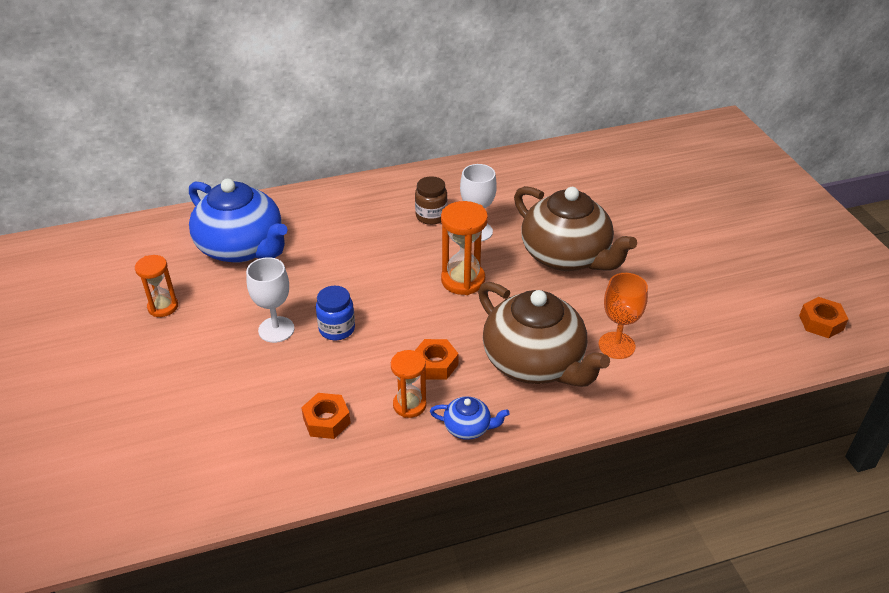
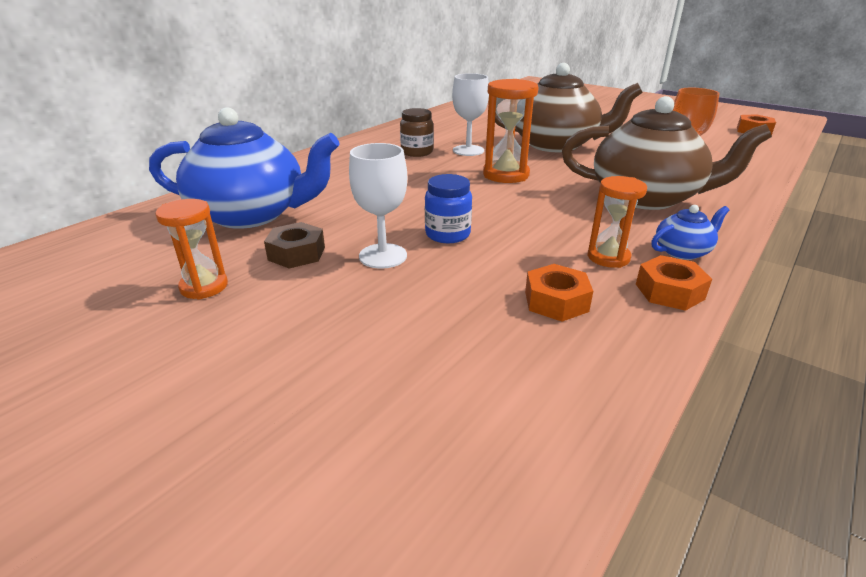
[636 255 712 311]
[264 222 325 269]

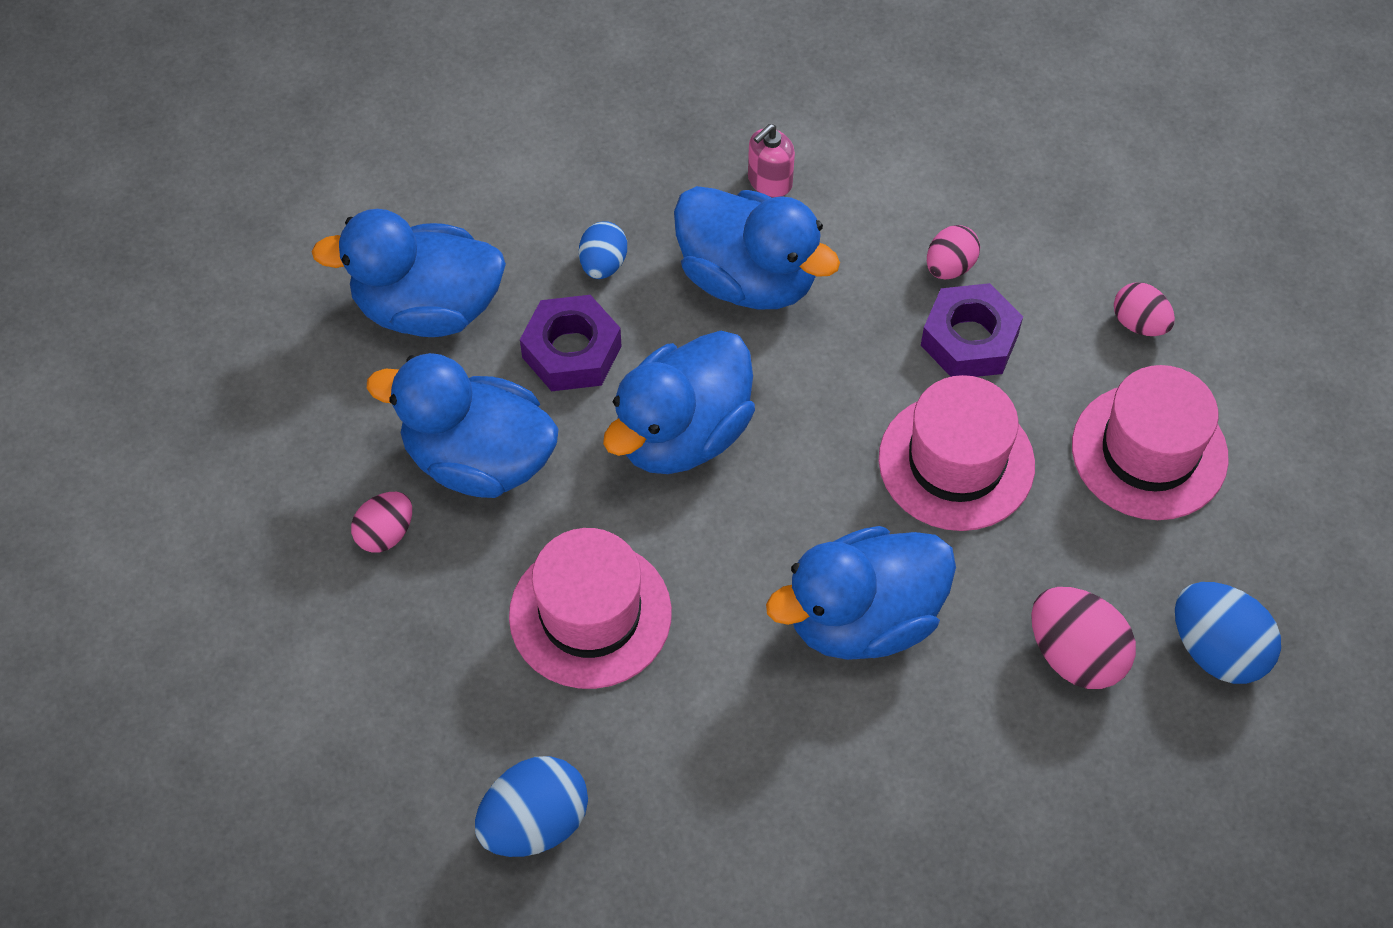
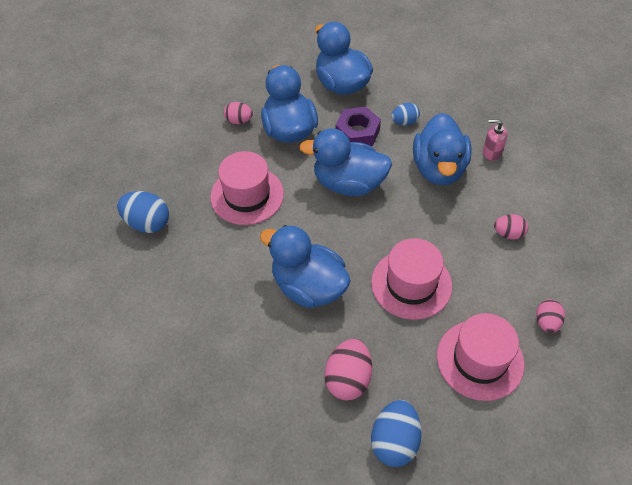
[921 283 1023 377] (first image)

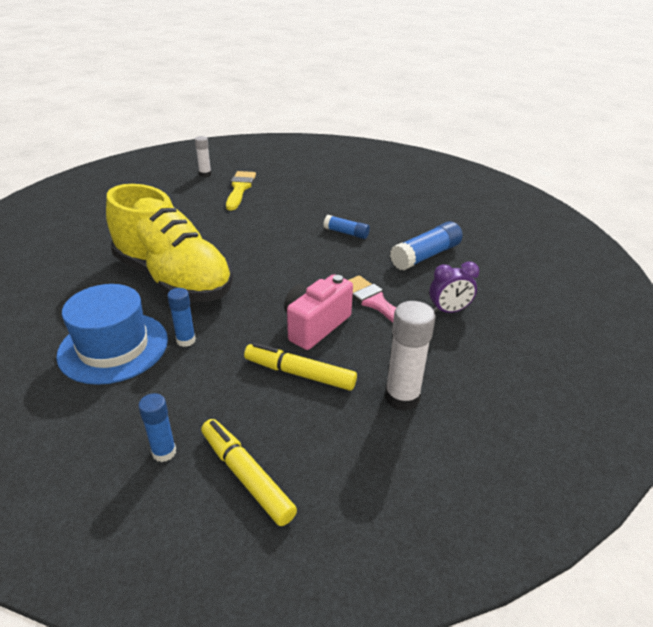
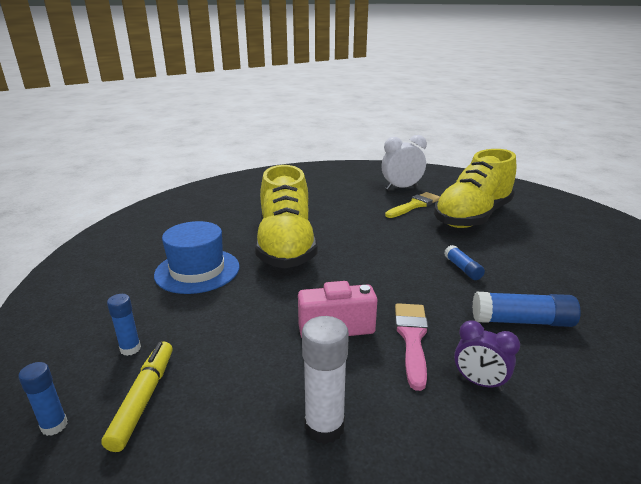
[382 135 427 190]
[18 362 68 436]
[244 343 357 391] (first image)
[434 149 516 228]

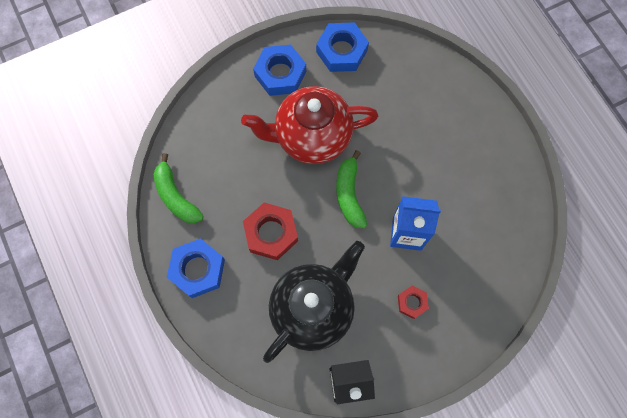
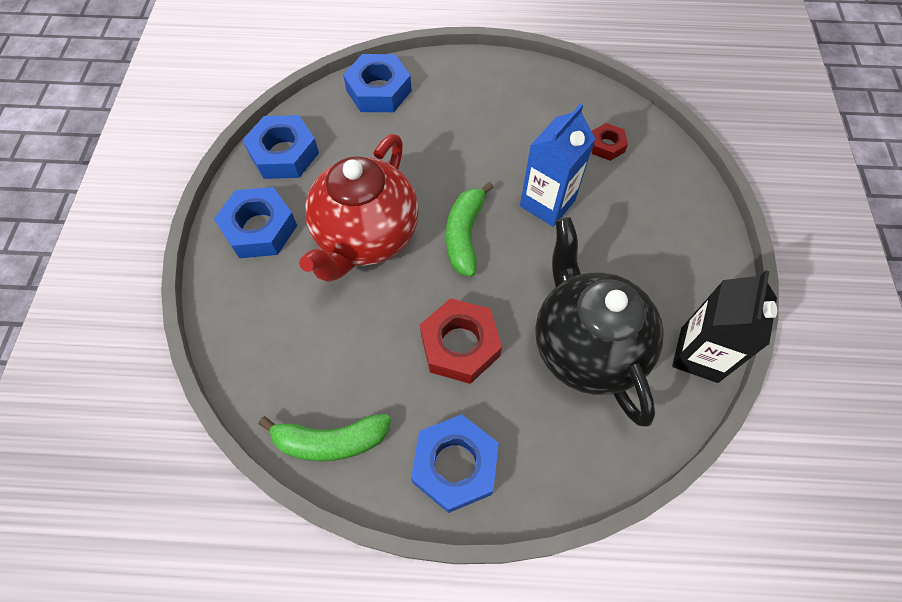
[446 182 494 277]
[591 123 628 161]
[343 54 412 112]

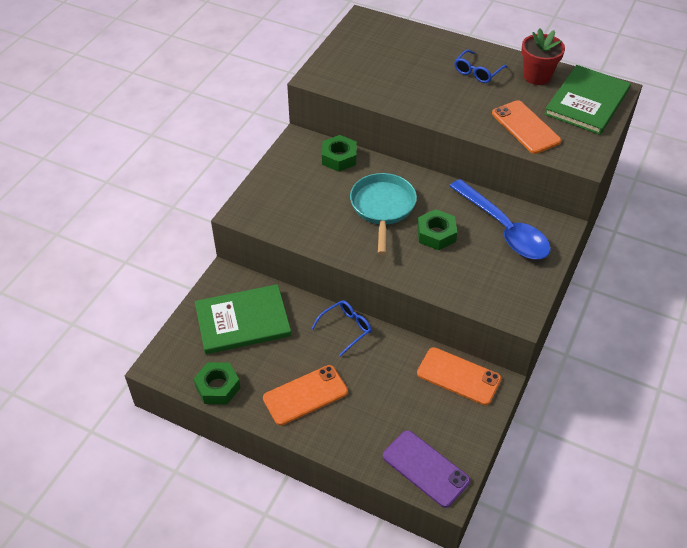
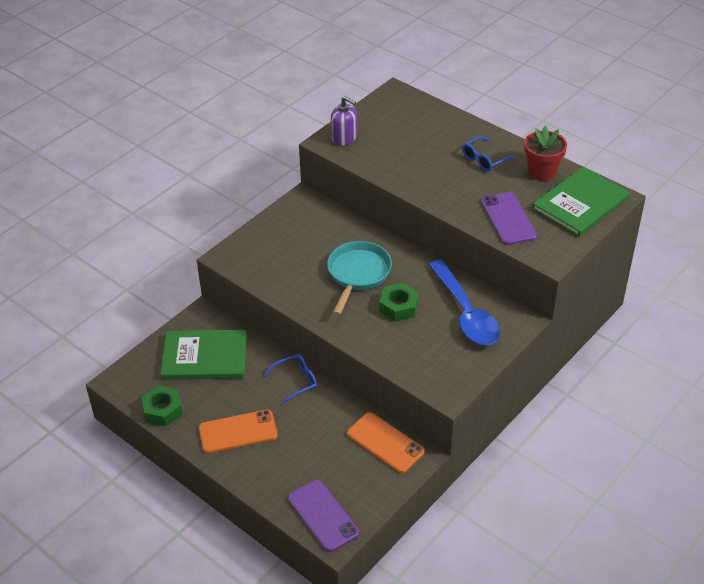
[481 192 537 245]
[322 135 357 172] (first image)
[331 96 357 146]

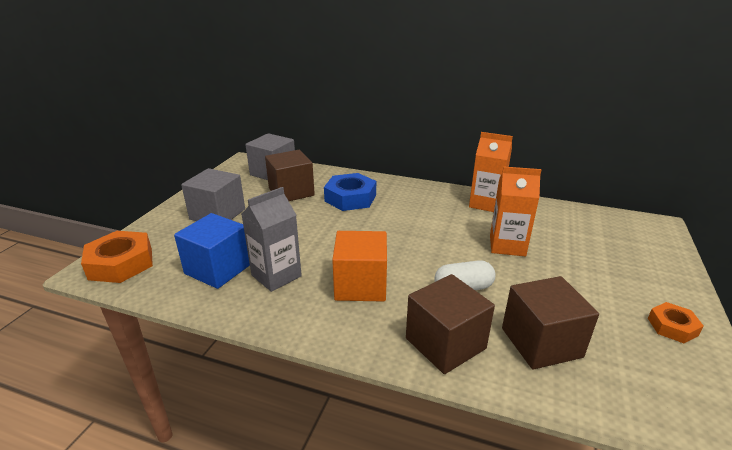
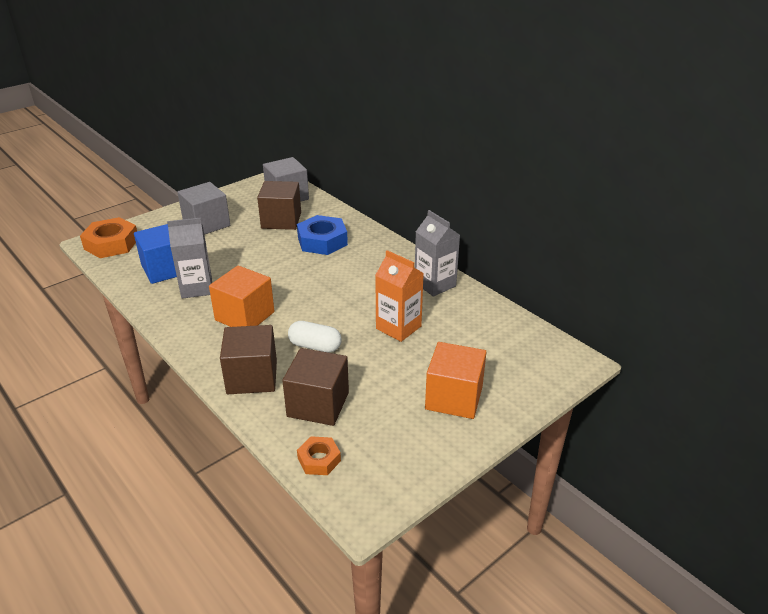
[415 210 460 297]
[297 436 341 475]
[425 342 486 419]

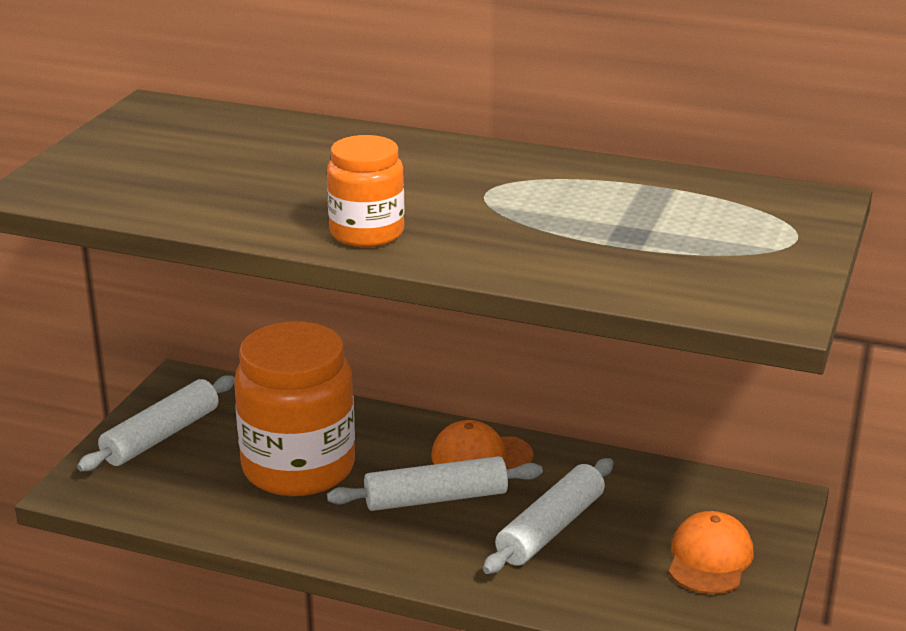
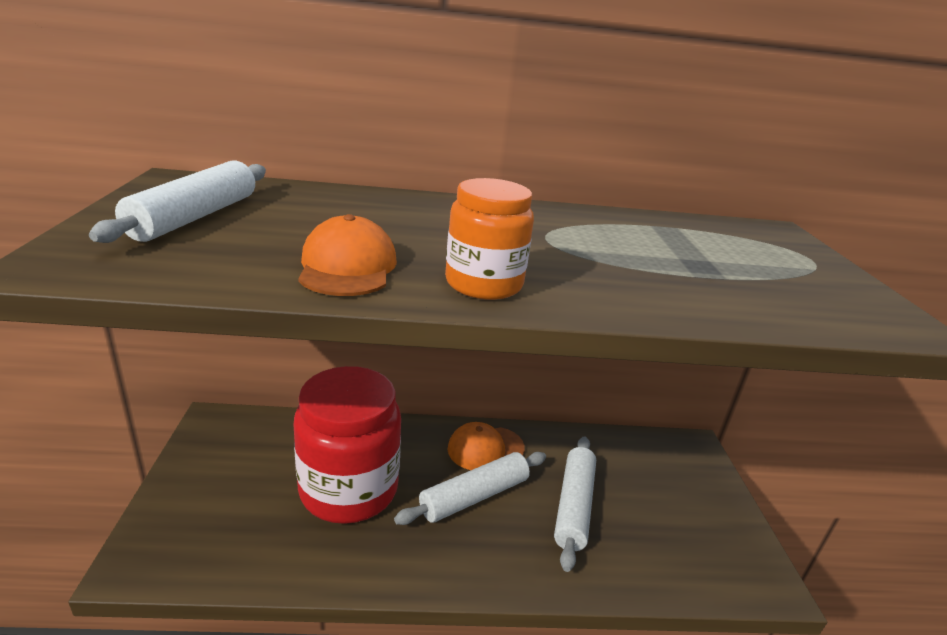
[293 366 401 524]
[89 160 266 243]
[298 214 397 296]

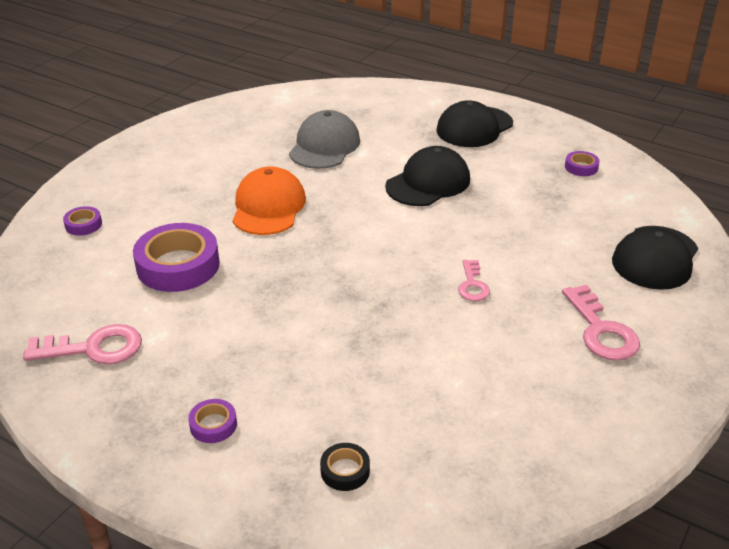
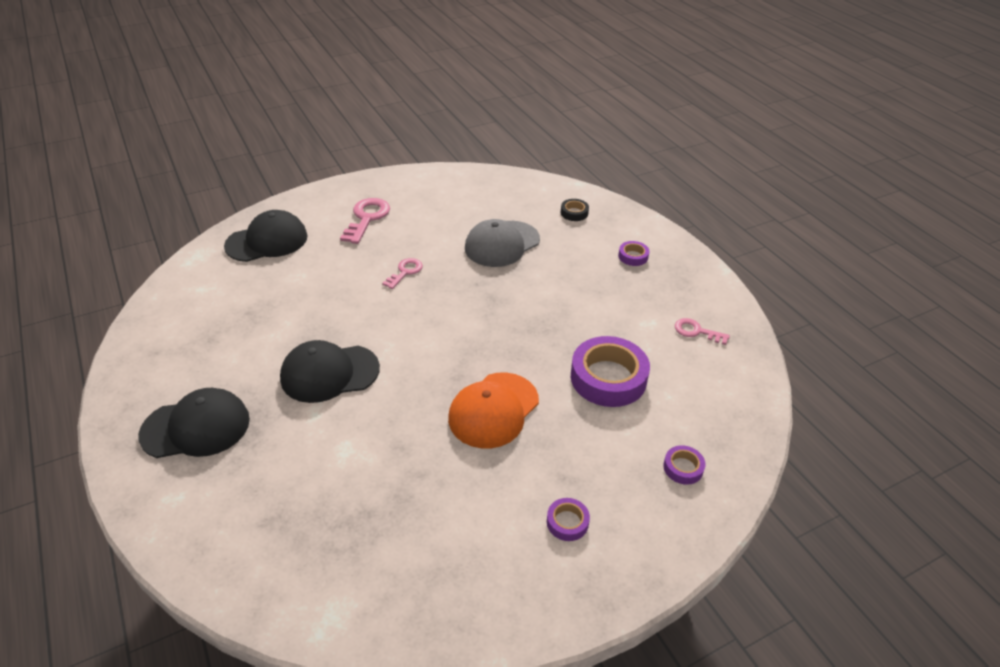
[465 219 540 267]
[547 498 590 541]
[675 318 730 345]

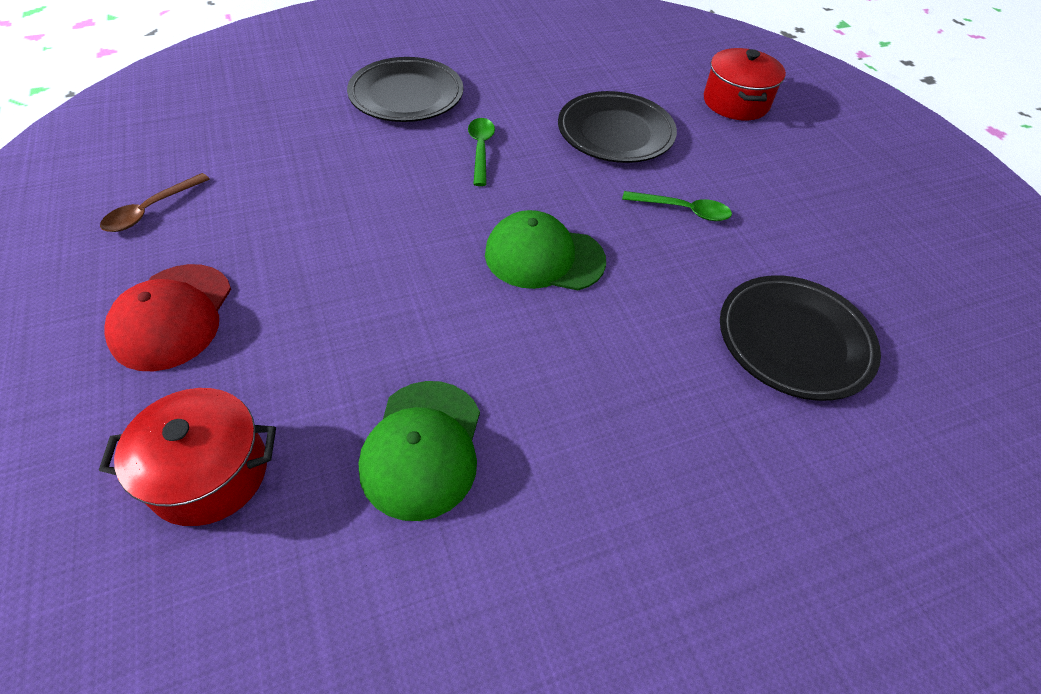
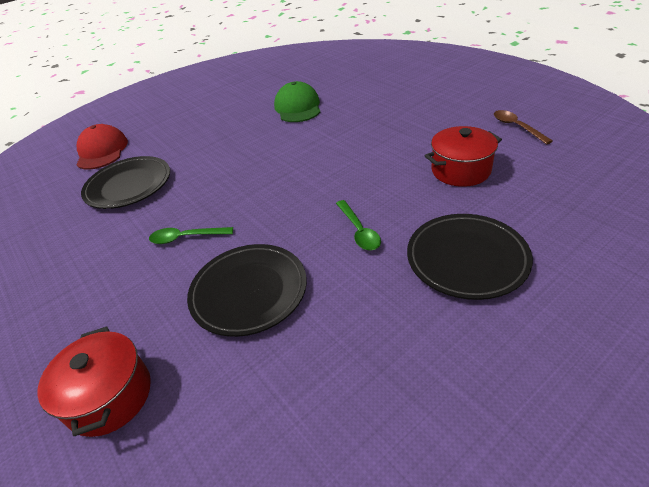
[494 110 553 144]
[485 210 606 290] (first image)
[76 124 128 170]
[425 126 502 187]

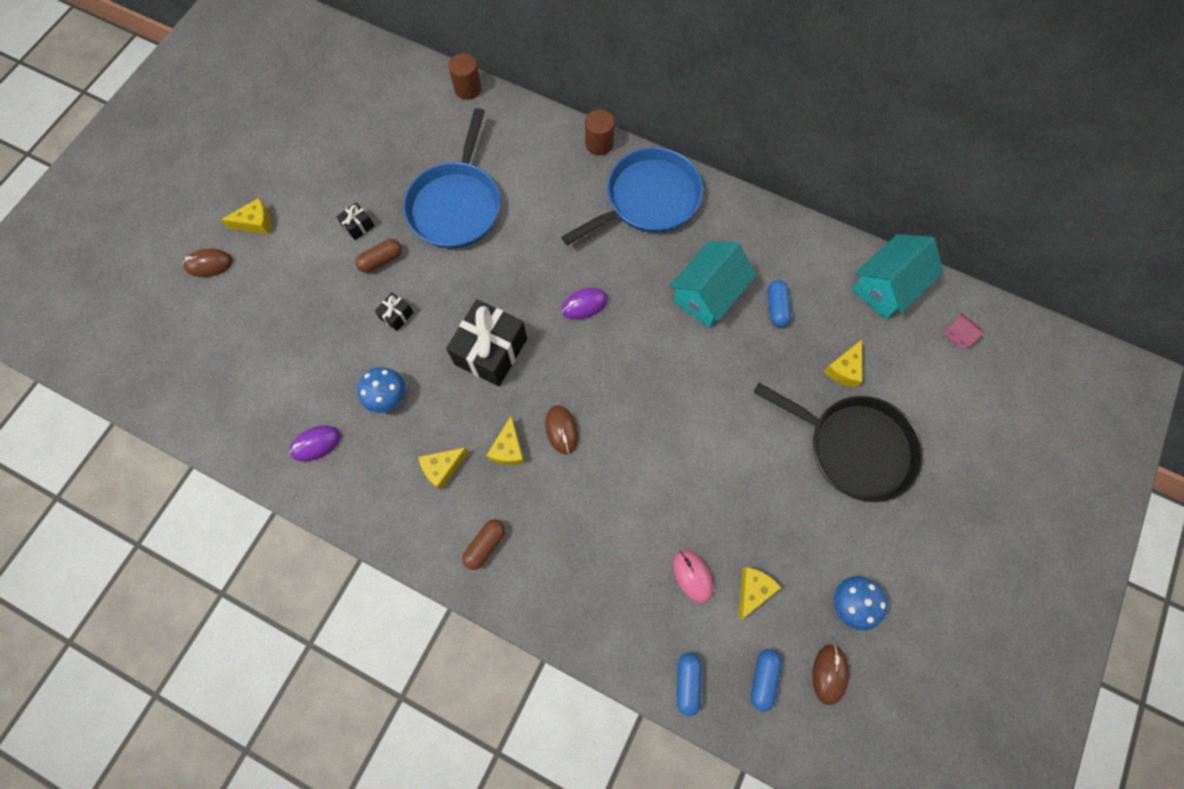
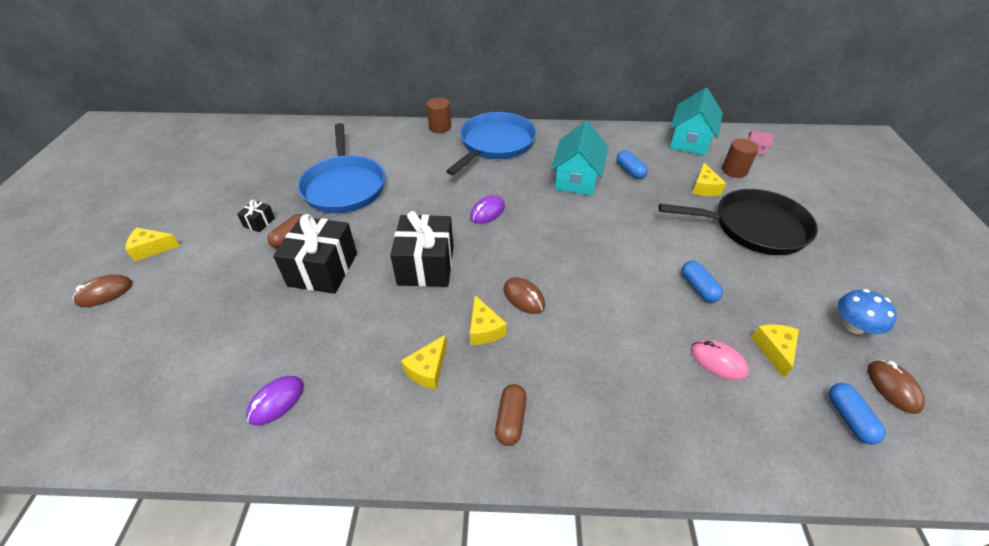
[722 139 759 178]
[125 228 180 262]
[273 214 357 294]
[357 367 405 413] (first image)
[681 261 723 302]

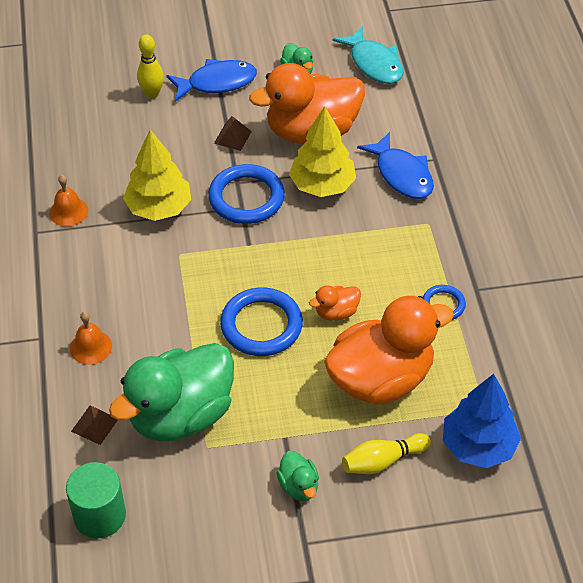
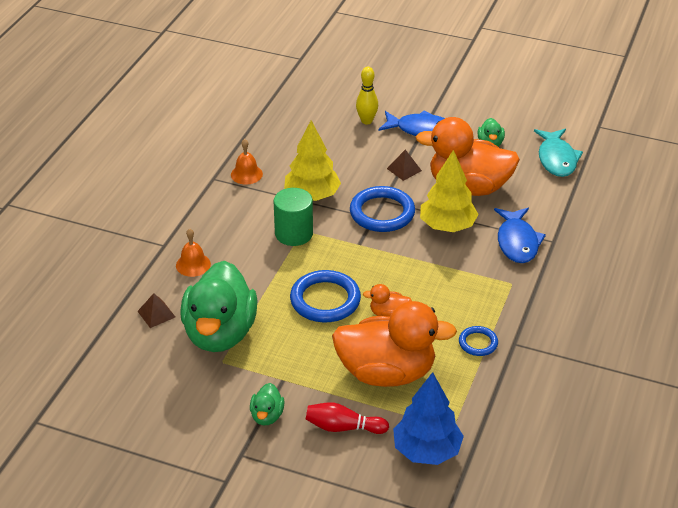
[180 261 258 352]
[306 402 389 434]
[274 188 313 246]

